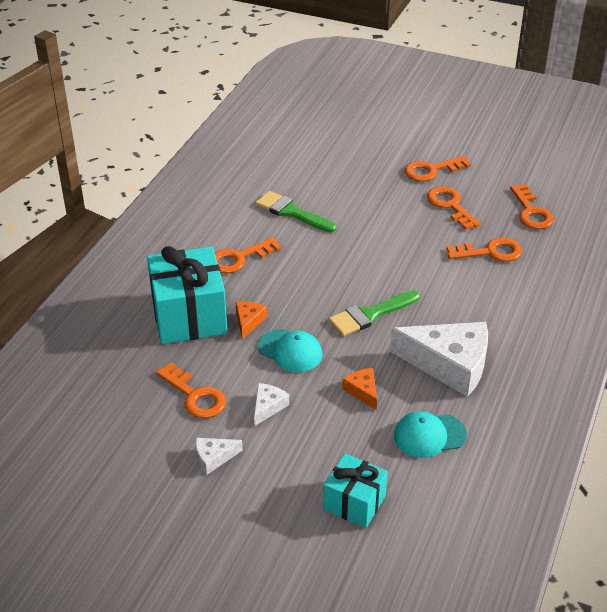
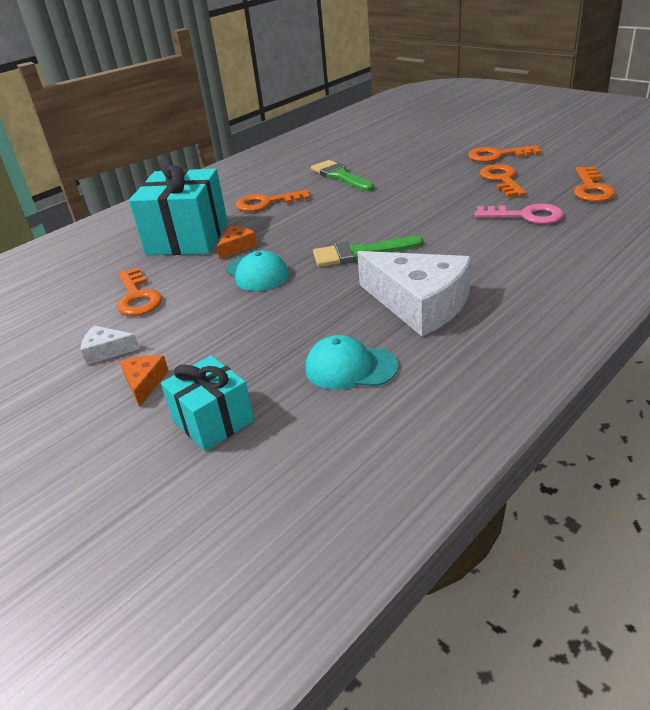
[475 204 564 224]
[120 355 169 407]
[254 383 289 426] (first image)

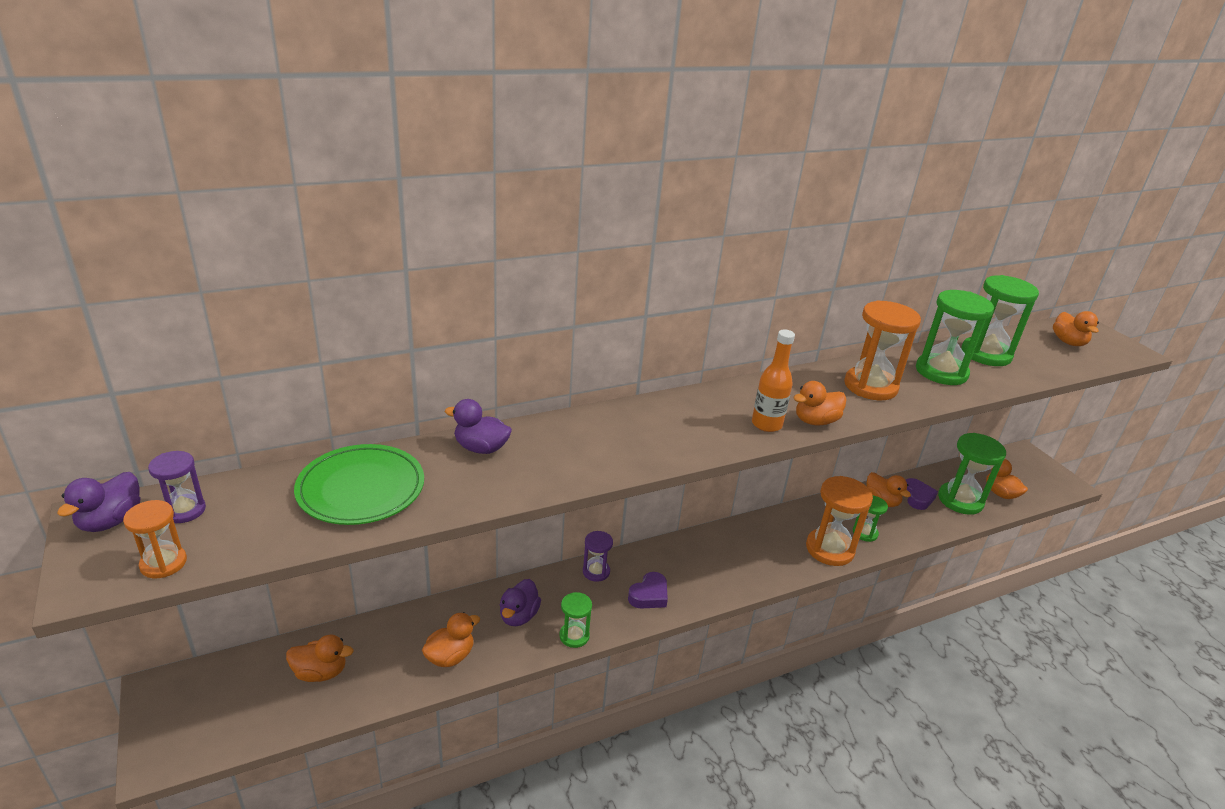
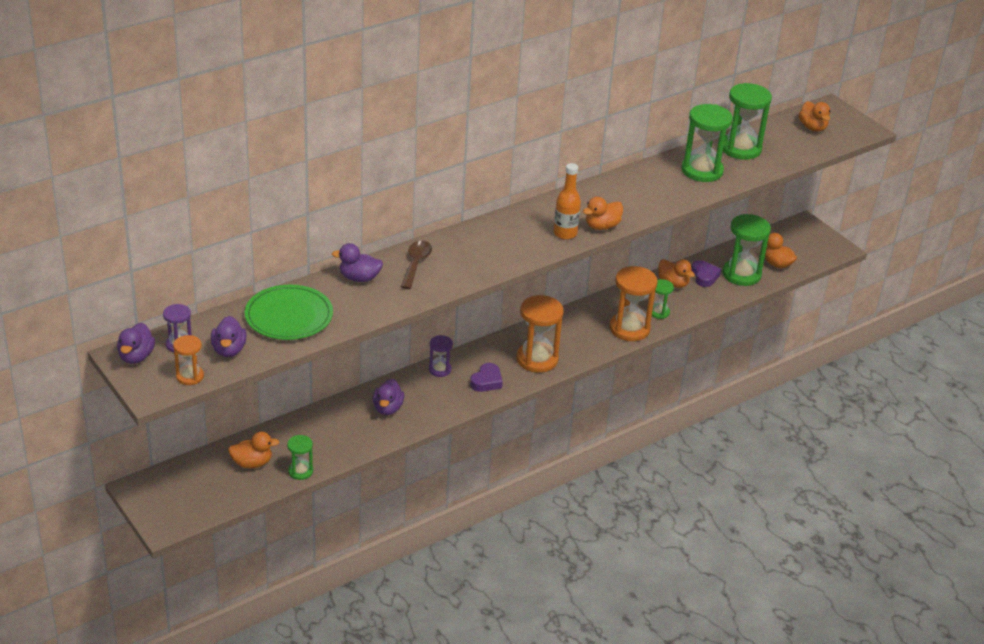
[516 295 564 373]
[287 435 313 480]
[422 612 480 667] (first image)
[401 240 432 289]
[211 316 246 357]

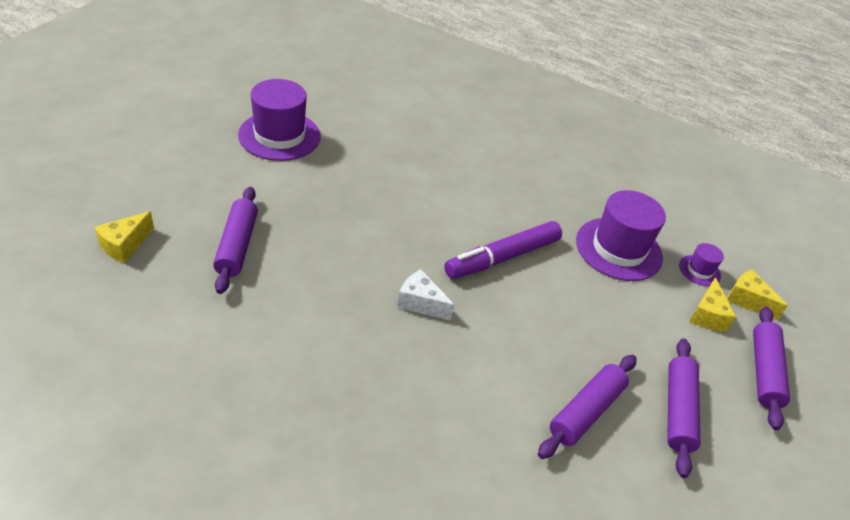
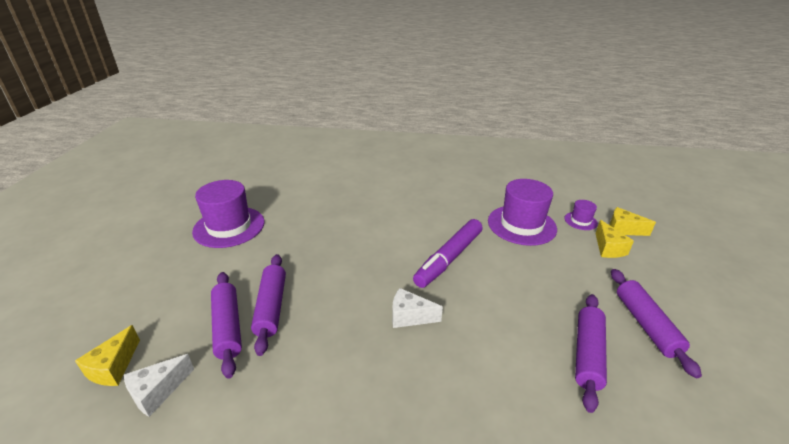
[251 254 286 356]
[124 354 194 417]

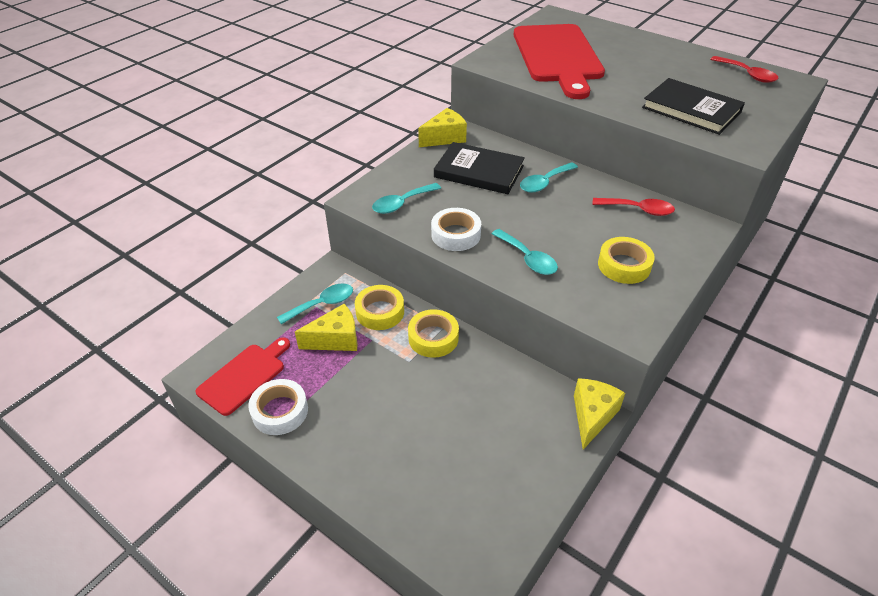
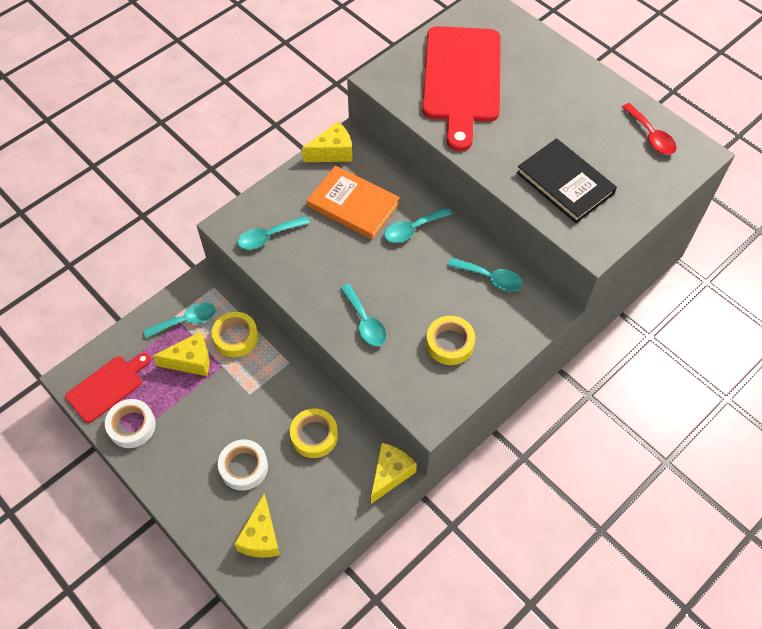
[307 165 400 239]
[448 258 523 291]
[218 439 268 491]
[290 408 338 458]
[234 494 280 558]

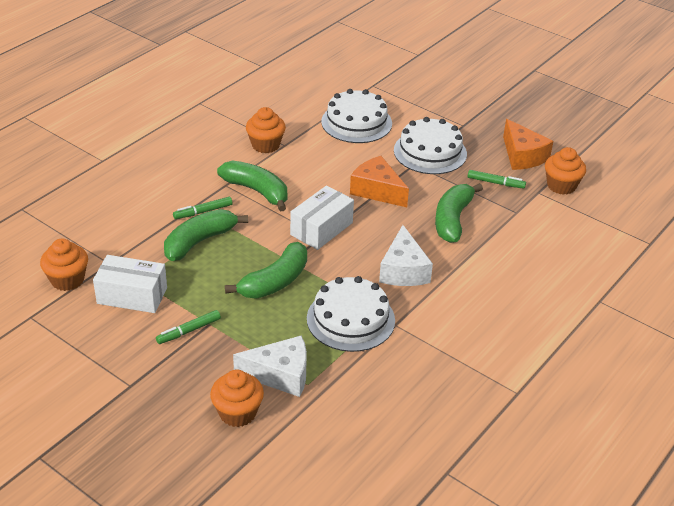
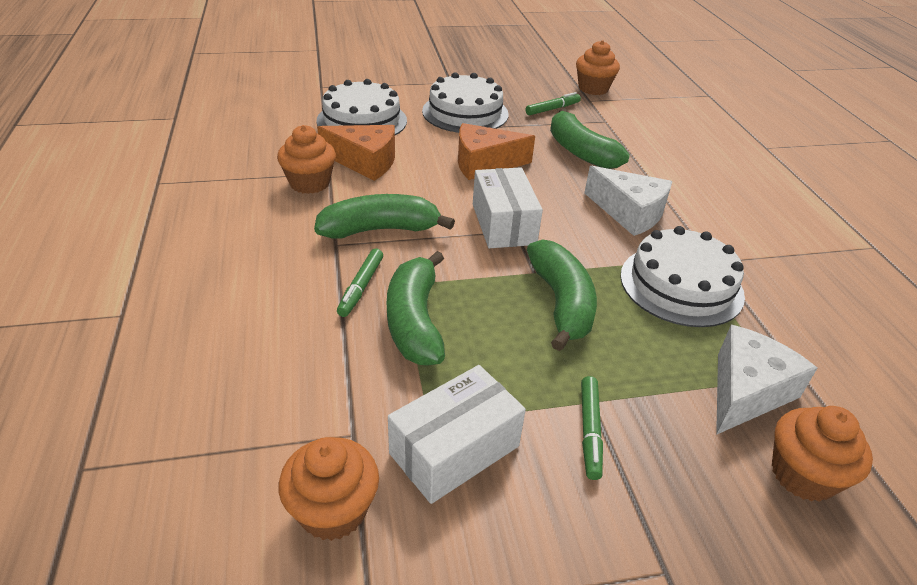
[317 125 395 181]

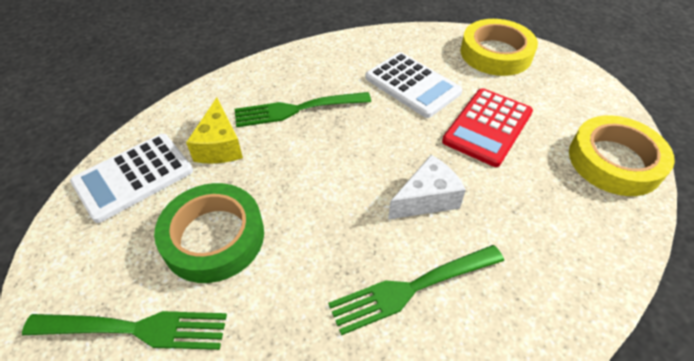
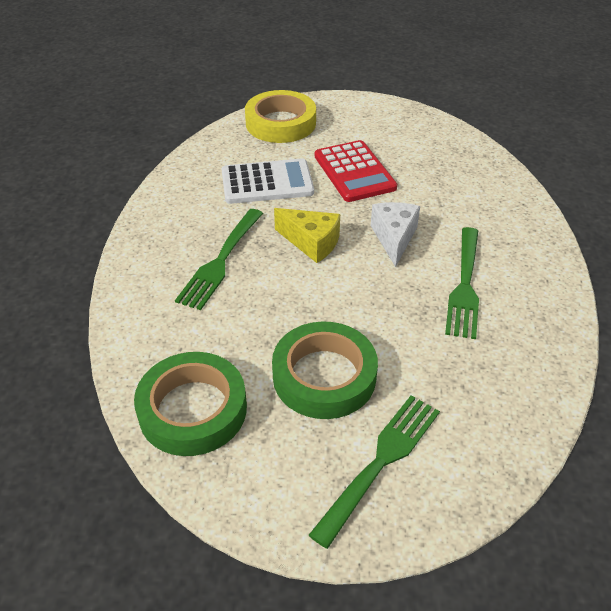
[274 208 340 263]
[569 115 675 196] (first image)
[134 352 247 456]

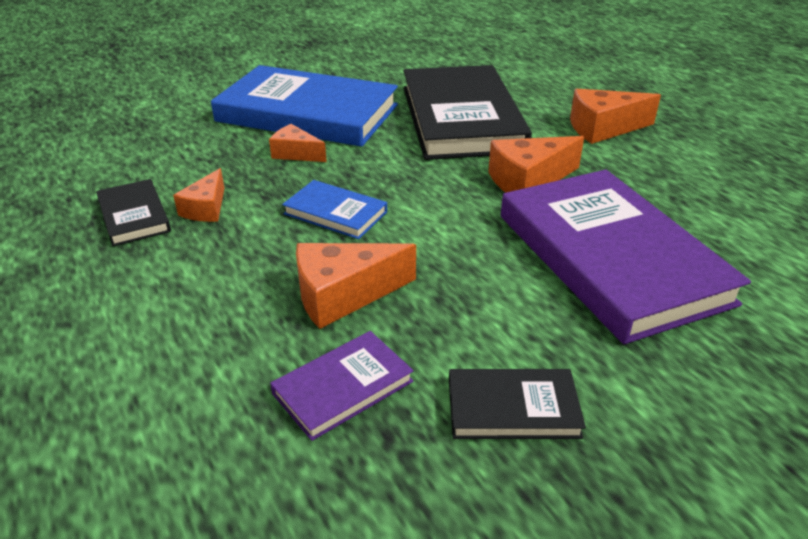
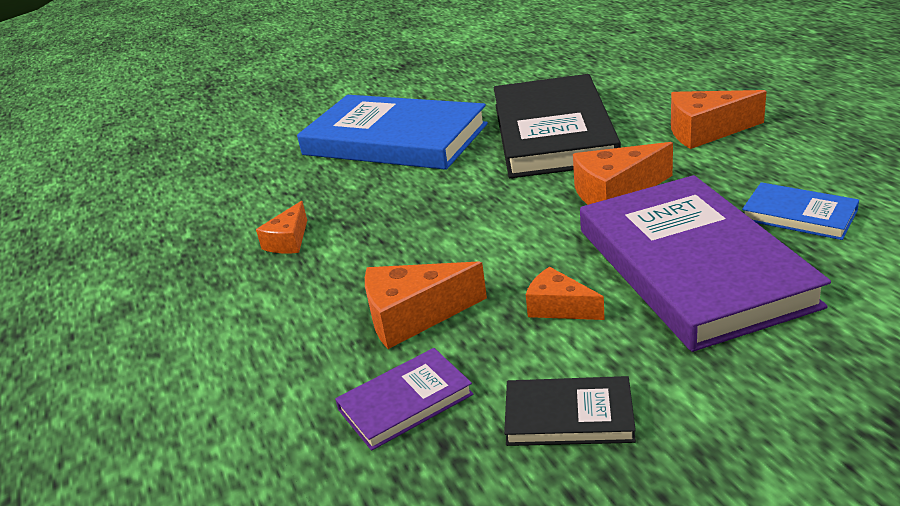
[526 267 605 320]
[96 179 171 246] (first image)
[742 182 859 240]

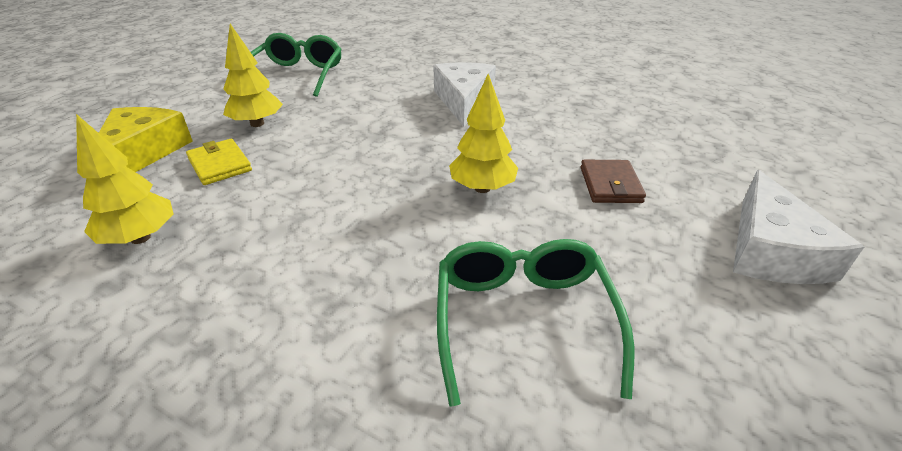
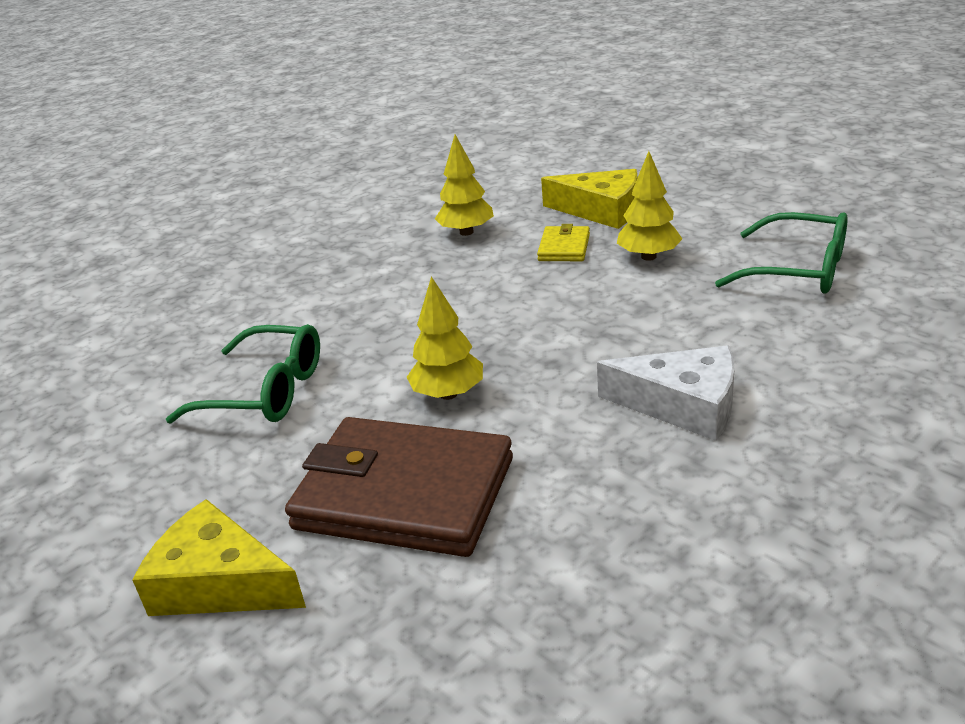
[537 224 590 261]
[285 417 513 557]
[133 499 306 616]

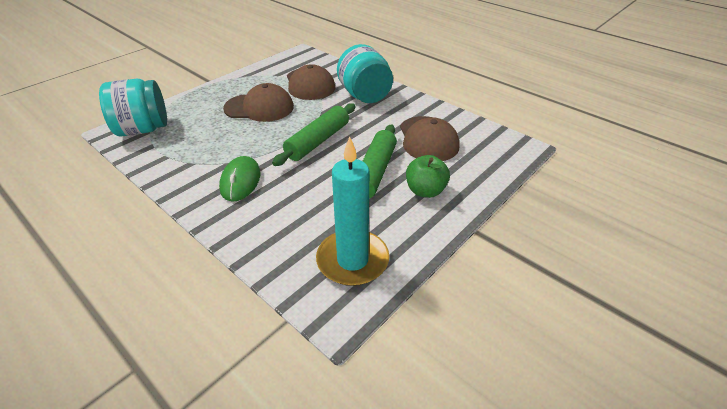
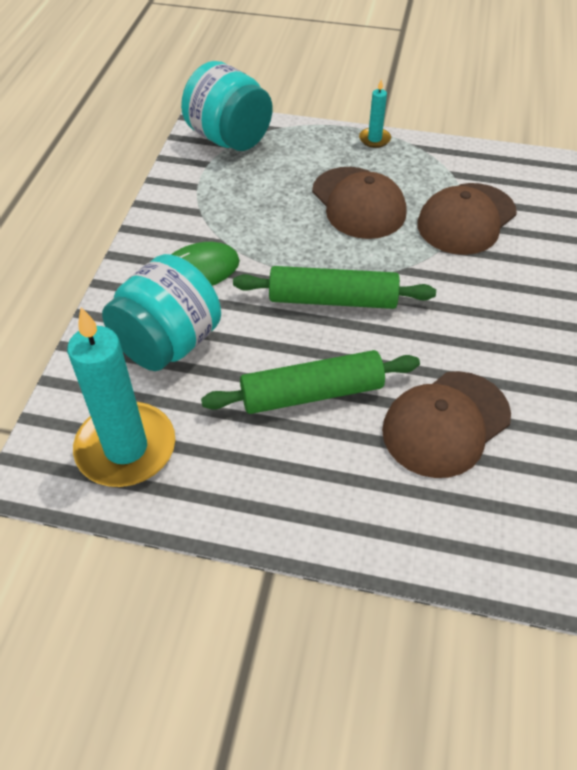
[102 254 221 371]
[406 155 450 198] (first image)
[359 79 391 148]

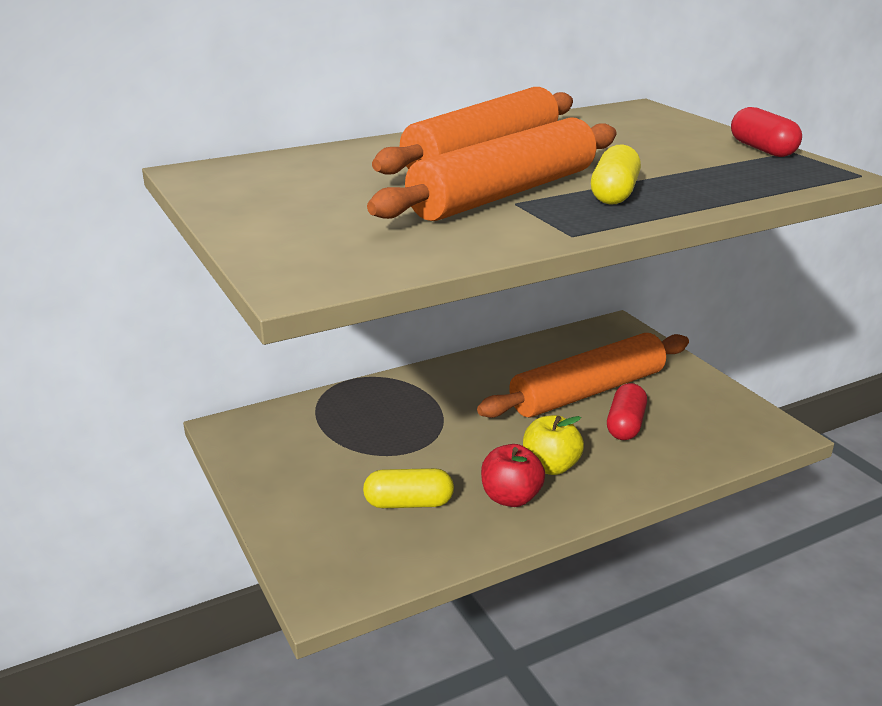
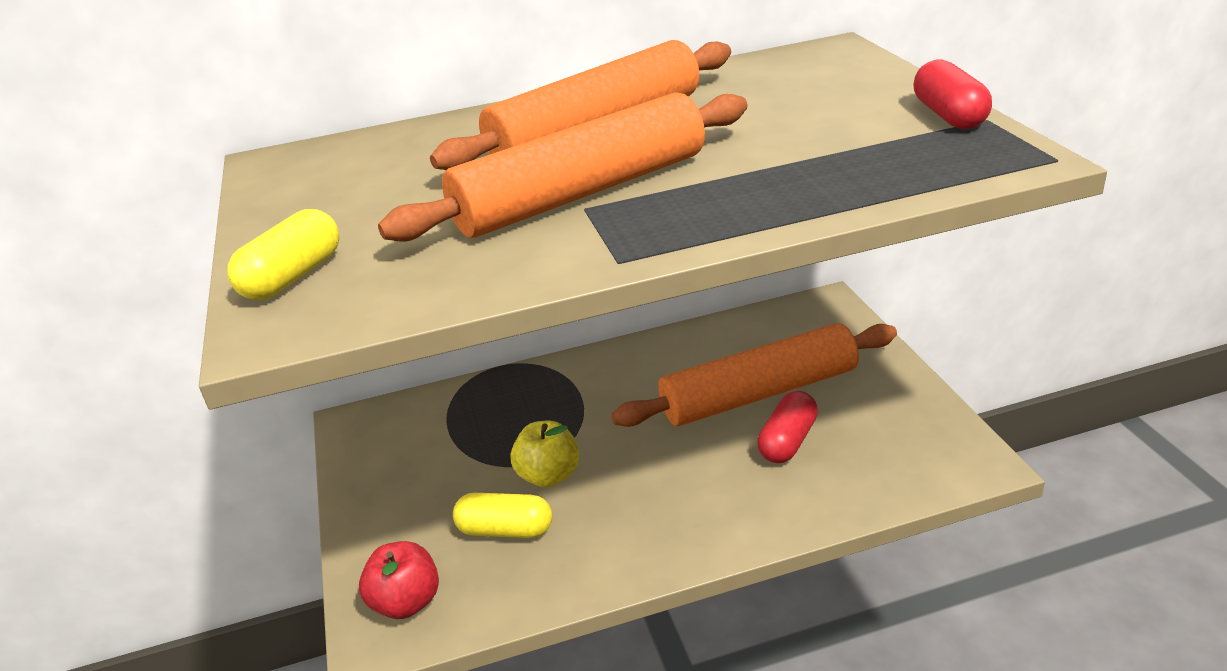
[227 209 339 300]
[511 421 579 487]
[359 541 439 619]

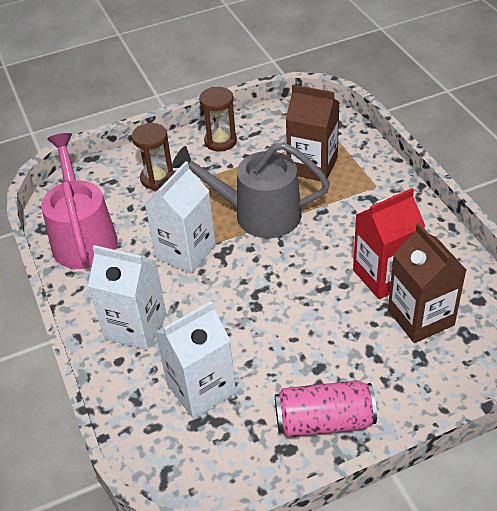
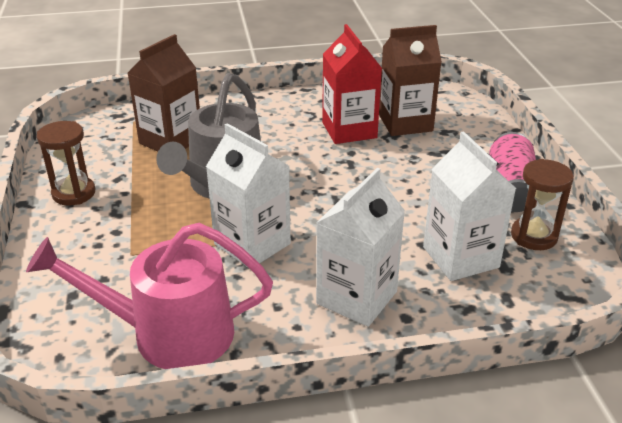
[511 159 574 250]

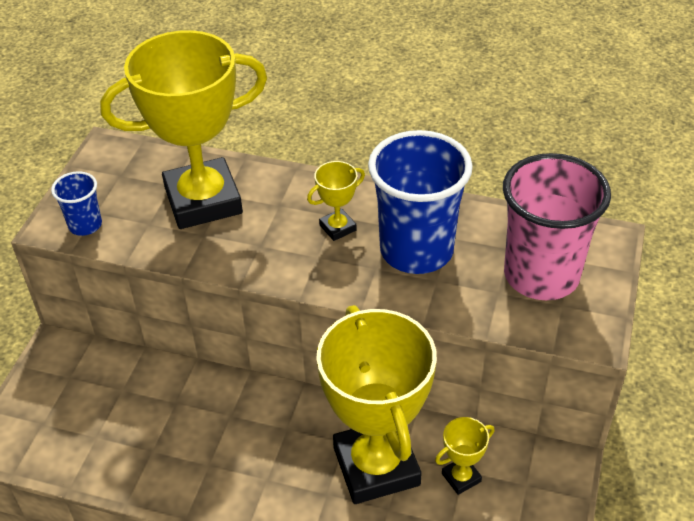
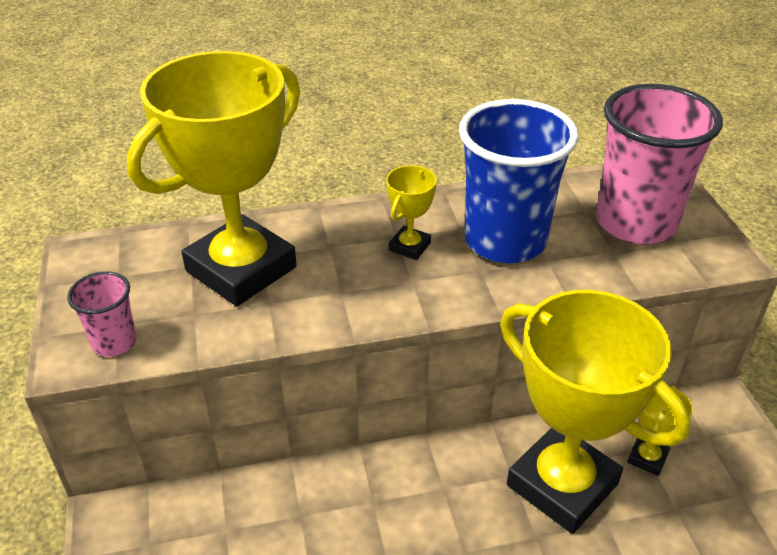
[67 271 137 357]

